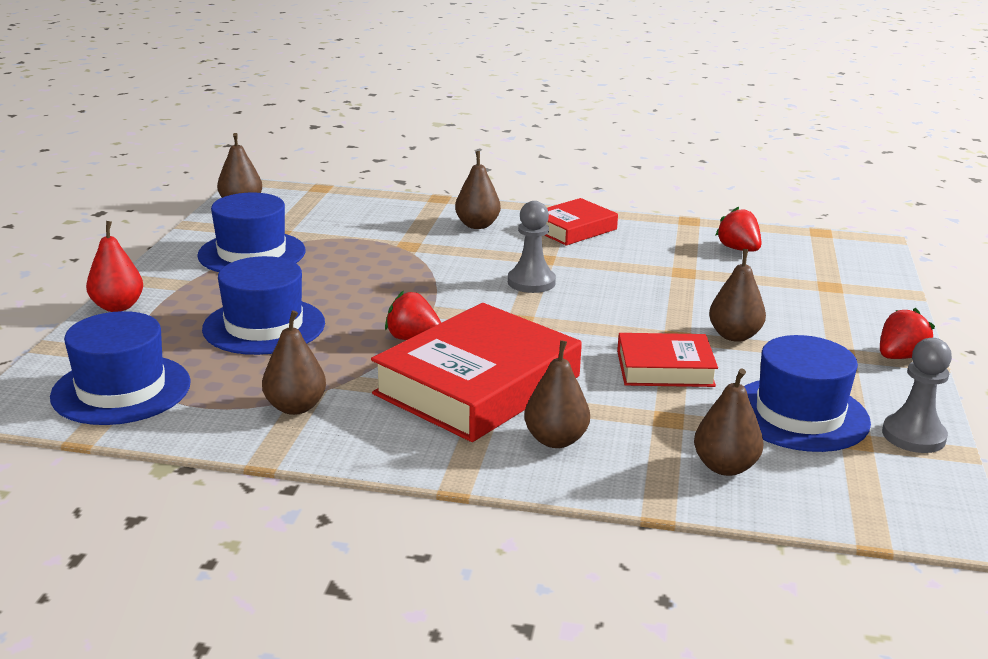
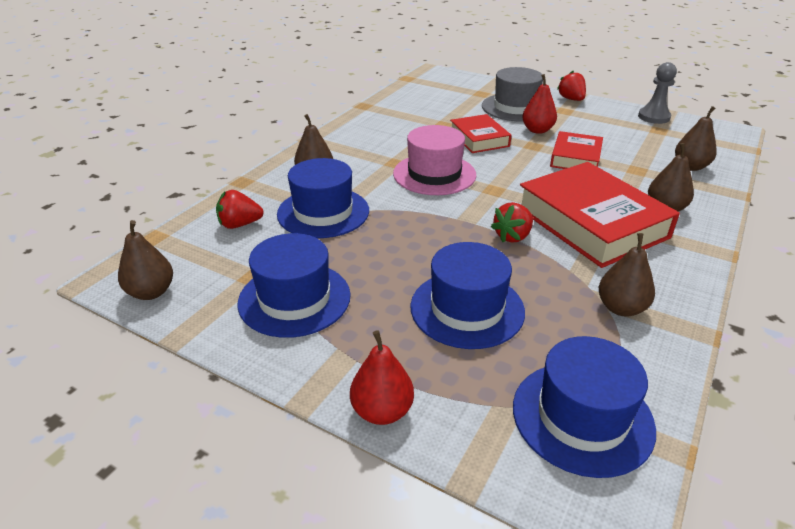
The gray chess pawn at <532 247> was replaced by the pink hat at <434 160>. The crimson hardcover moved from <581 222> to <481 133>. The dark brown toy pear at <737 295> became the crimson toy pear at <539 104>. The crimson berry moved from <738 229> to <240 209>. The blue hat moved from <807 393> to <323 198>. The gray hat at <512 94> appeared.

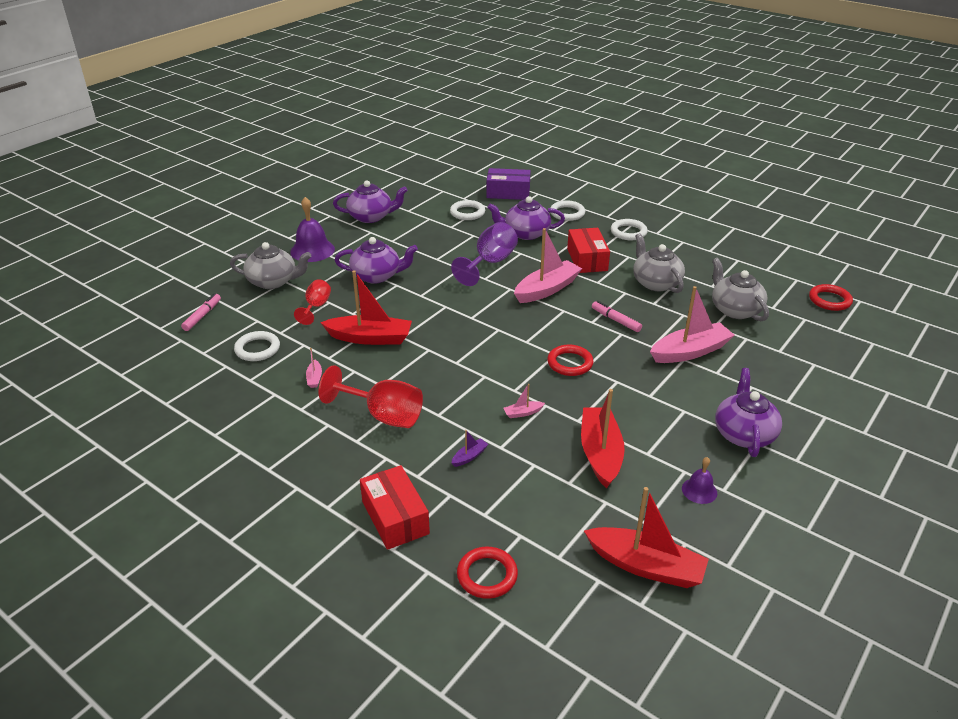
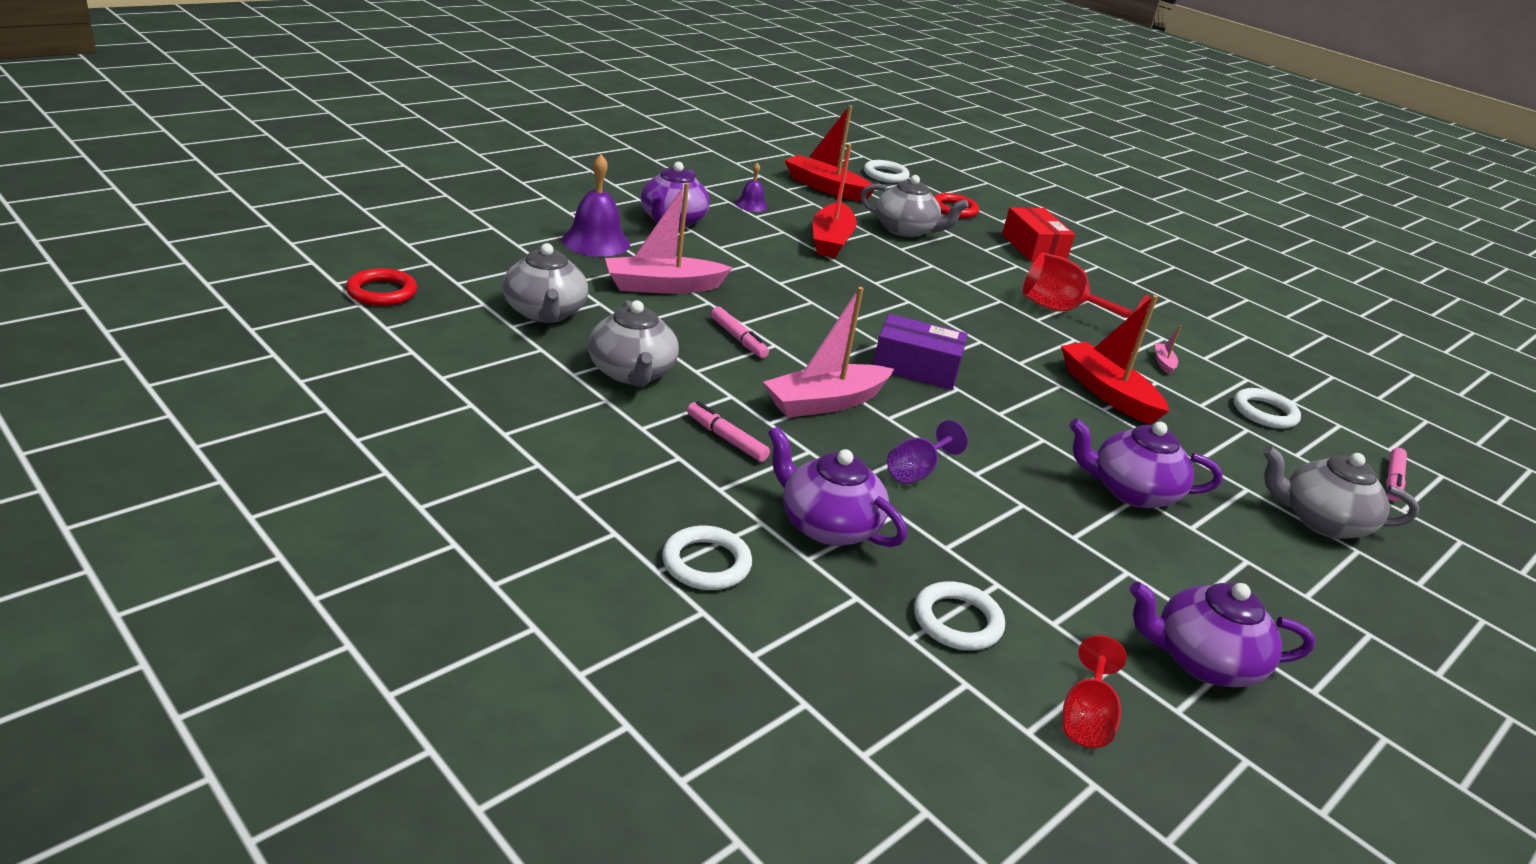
The royal purple hand bell moved from <312 229> to <596 205>. The crimson goblet moved from <312 302> to <1095 691>. The crimson toy boat at <366 307> turned 45 degrees clockwise. The royal purple goblet at <484 254> changed to 0.61 times the size. The royal purple toy boat at <470 448> disappeared. The royal purple parcel moved from <508 184> to <920 352>. The royal purple tea pot at <526 218> turned 150 degrees counterclockwise. The pink toy boat at <524 401> disappeared. The crimson ring at <570 360> disappeared. The crimson parcel at <588 250> was replaced by the pink marker pen at <728 431>. The snow-white ring moved from <629 229> to <887 171>. The gray tea pot at <914 206> appeared.

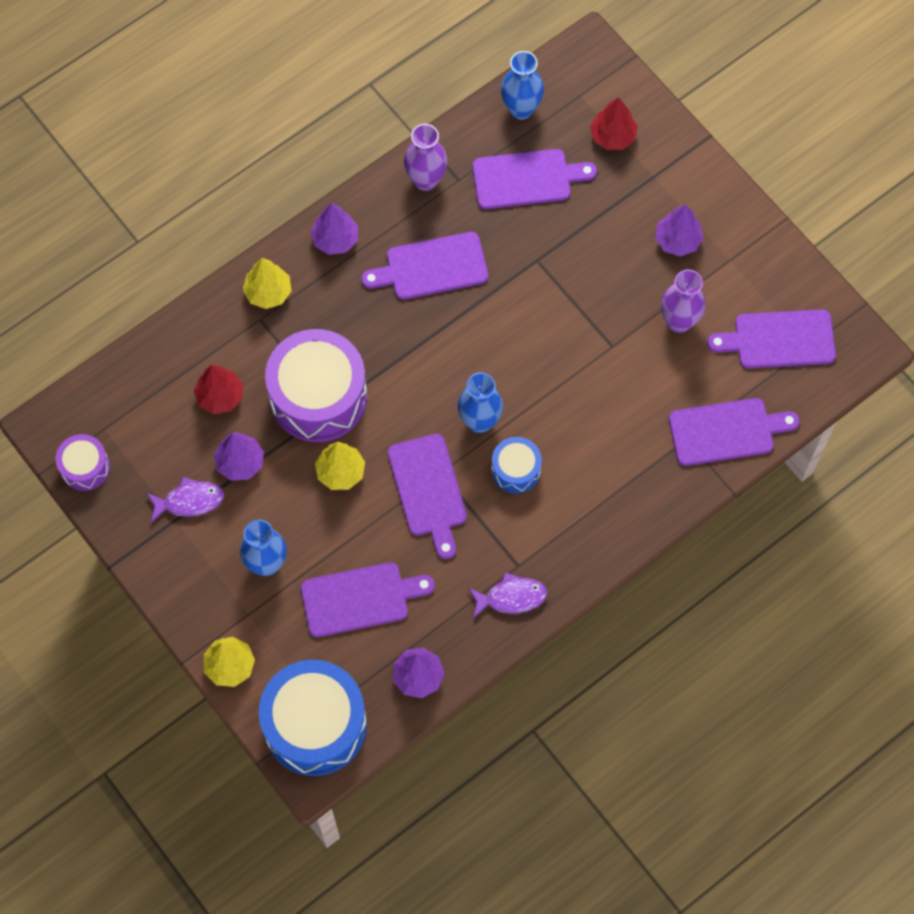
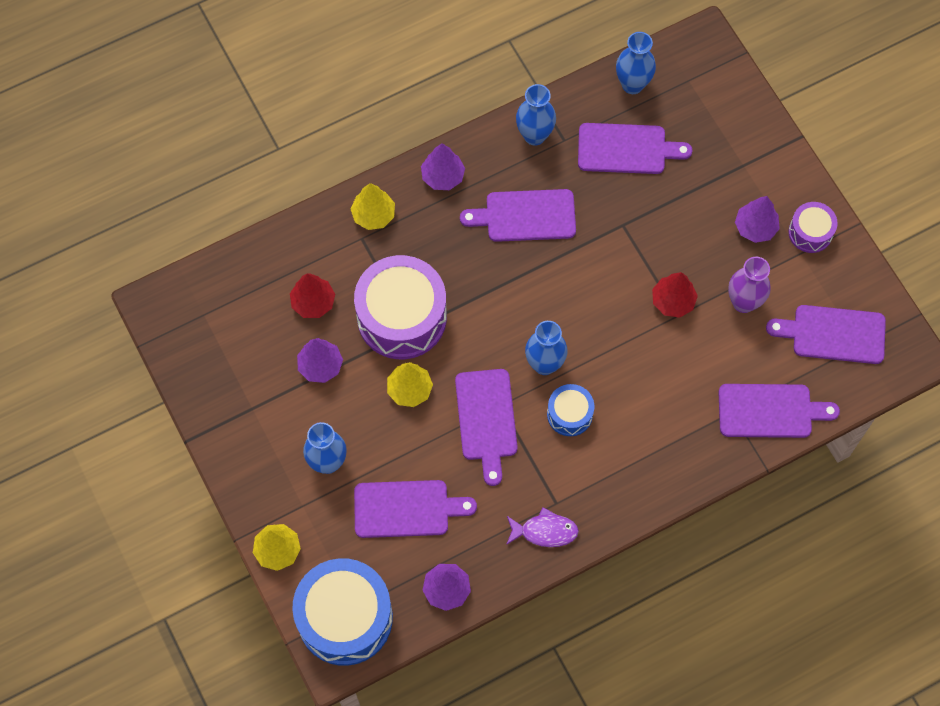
The royal purple toy drum moved from <82 462> to <813 227>. The royal purple fish at <185 500> disappeared. The royal purple flower vase at <426 157> became the blue flower vase at <536 115>. The crimson toy tree moved from <614 123> to <675 295>.

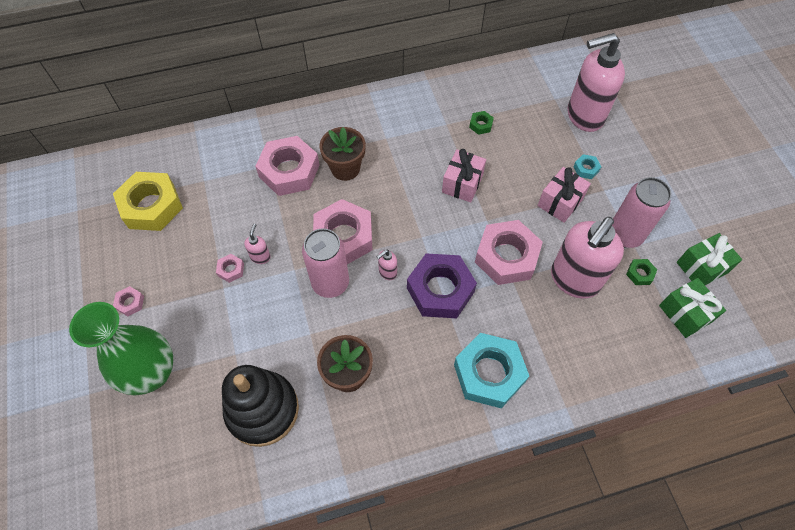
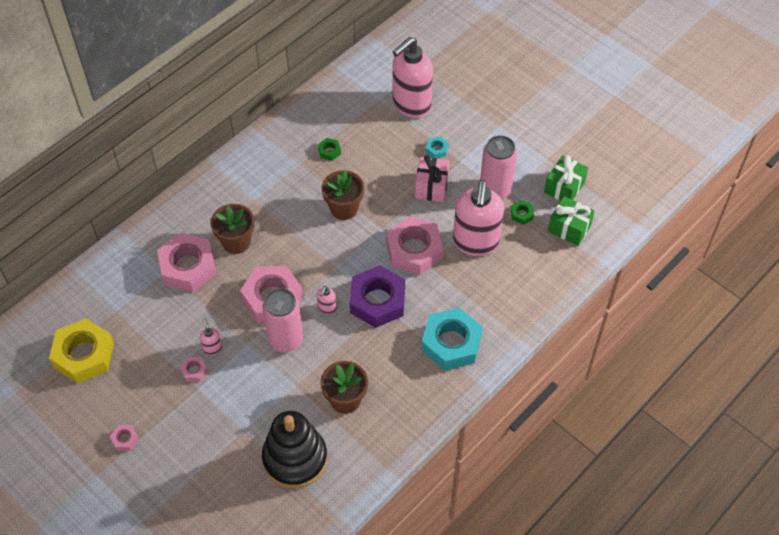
The green flower vase at <121 349> disappeared. The pink present at <464 175> was replaced by the dark brown flower pot at <343 194>.

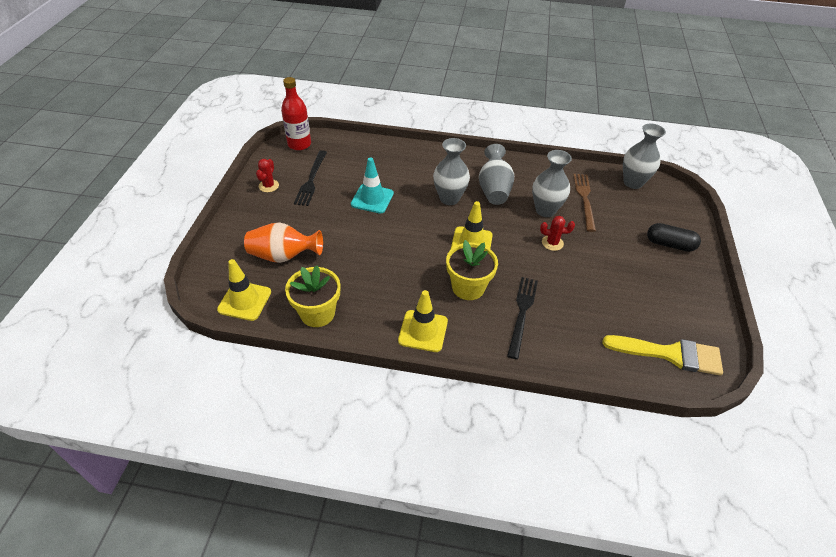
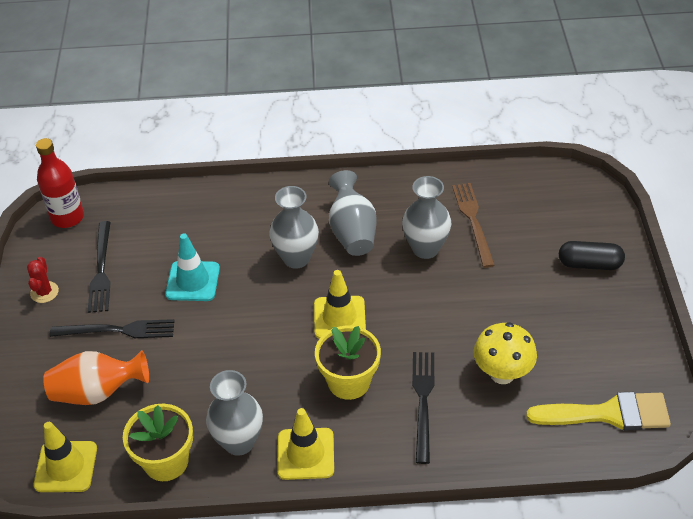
The crimson saguaro cactus at <557 233> disappeared. The gray flower vase moved from <644 156> to <234 413>. The black table fork at <112 328> appeared. The yellow fungus at <505 353> appeared.

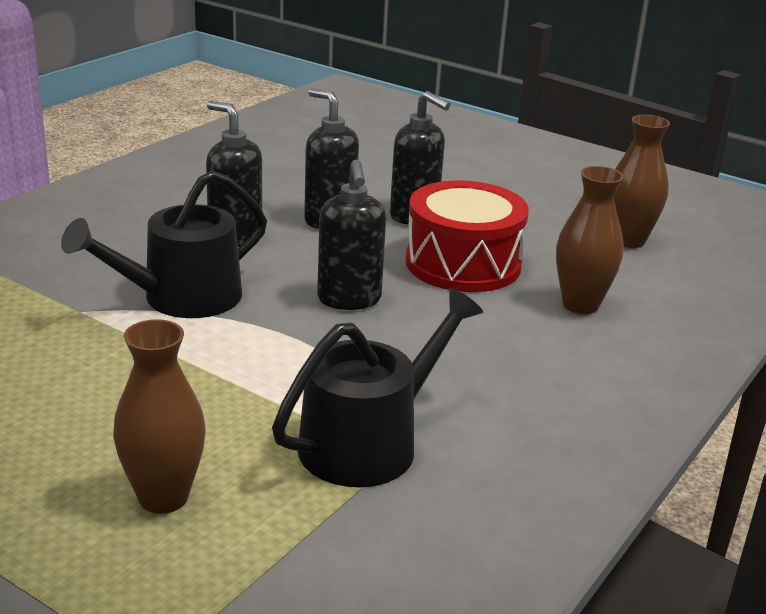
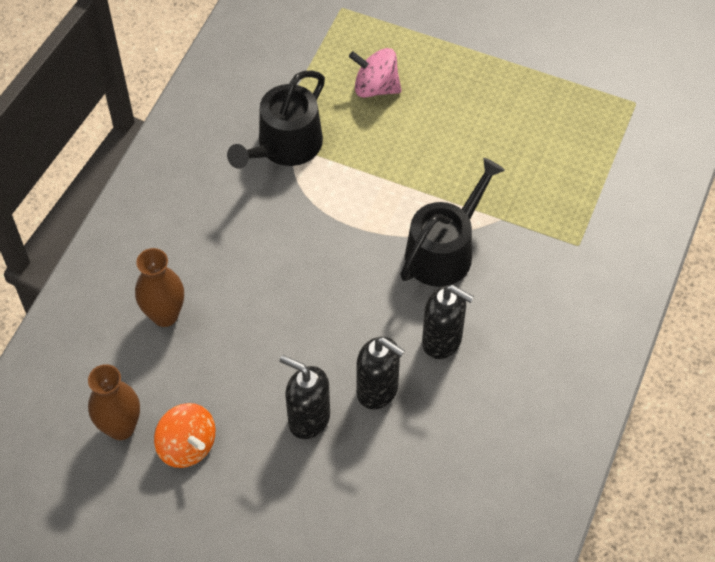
The dark brown flower vase at <159 416> was replaced by the pink toy top at <375 73>. The black pump bottle at <351 235> disappeared. The crimson toy drum at <467 236> disappeared. The orange-coloured toy top at <184 435> appeared.

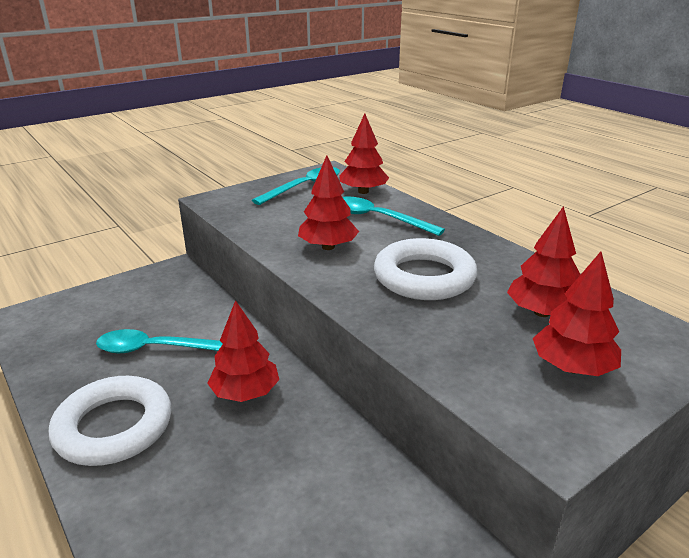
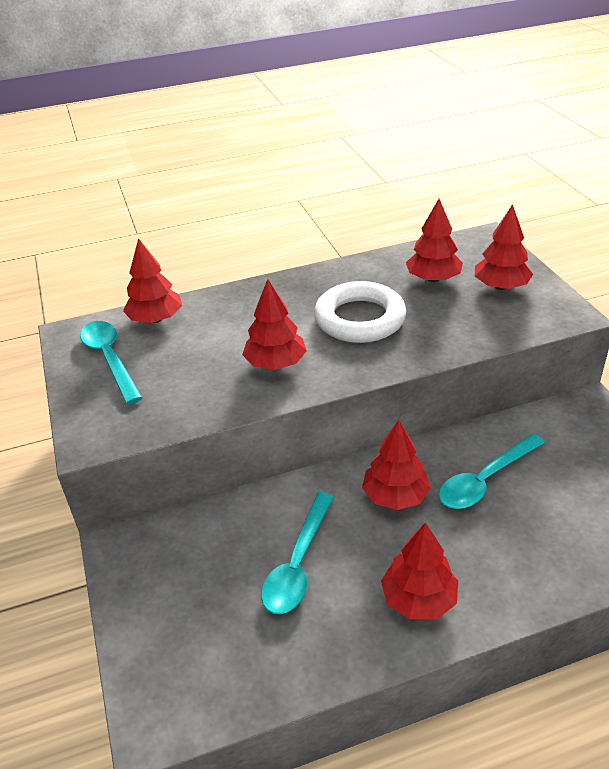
The snow-white ring at <110 421> was replaced by the crimson toy tree at <419 570>. The aqua tablespoon moved from <393 216> to <492 471>.

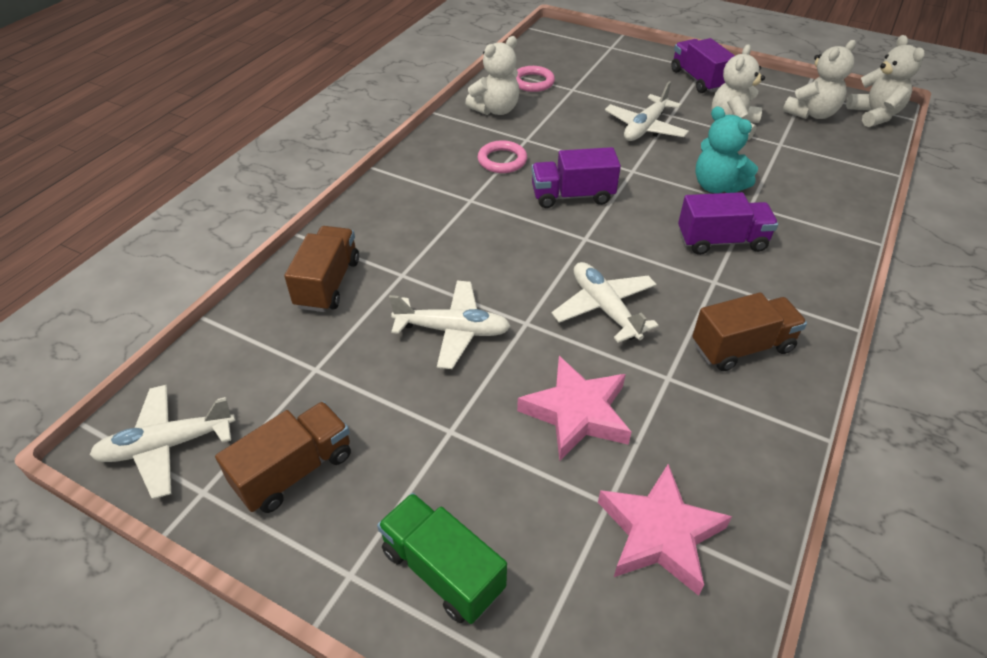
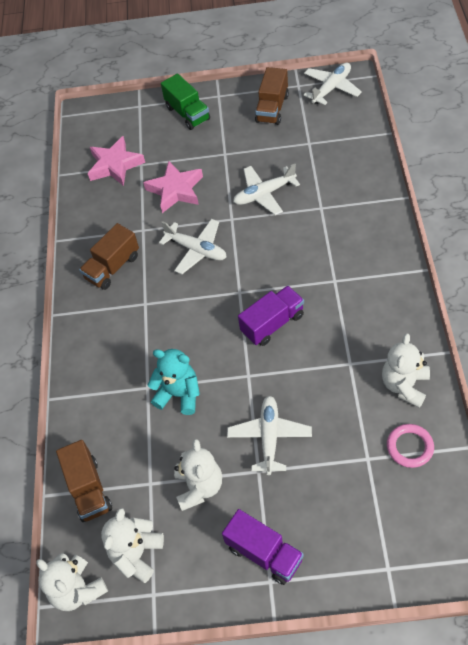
The dark brown truck moved from <321 269> to <84 481>. The green truck at <442 558> turned 45 degrees clockwise. The pink ring at <502 156> disappeared. The royal purple truck at <728 223> disappeared.

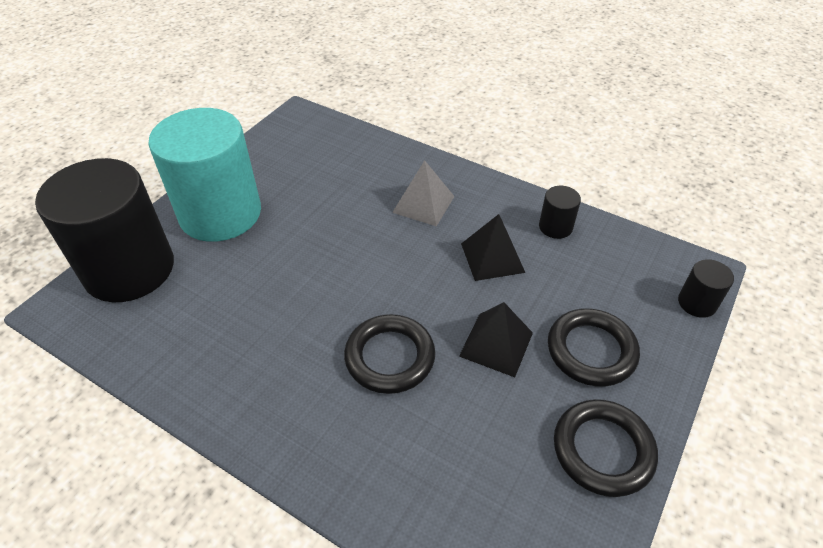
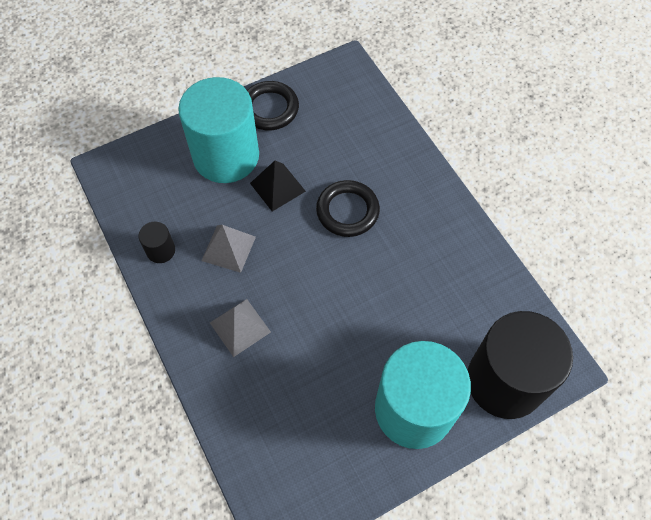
The black pyramid shape at <493 247> became the gray pyramid shape at <228 249>. The black ring at <594 347> was replaced by the aqua cylinder at <218 130>. The black cylinder at <706 288> disappeared.

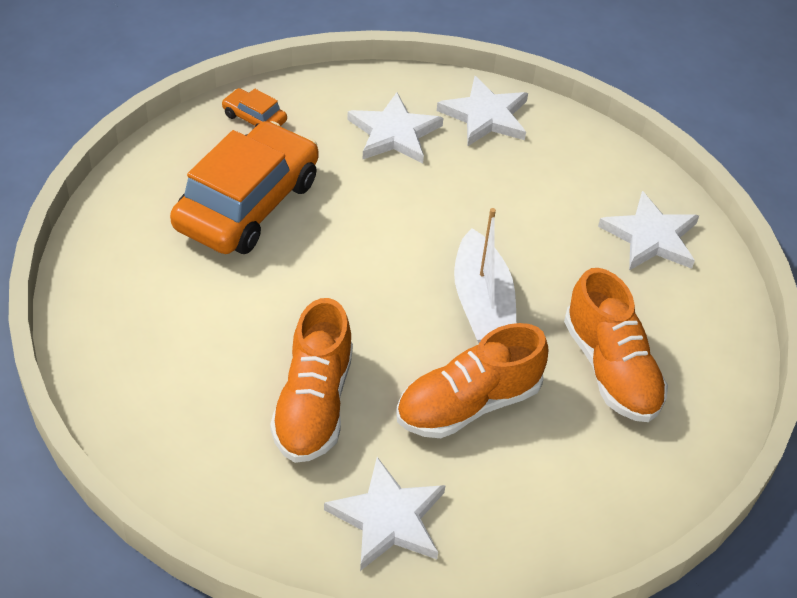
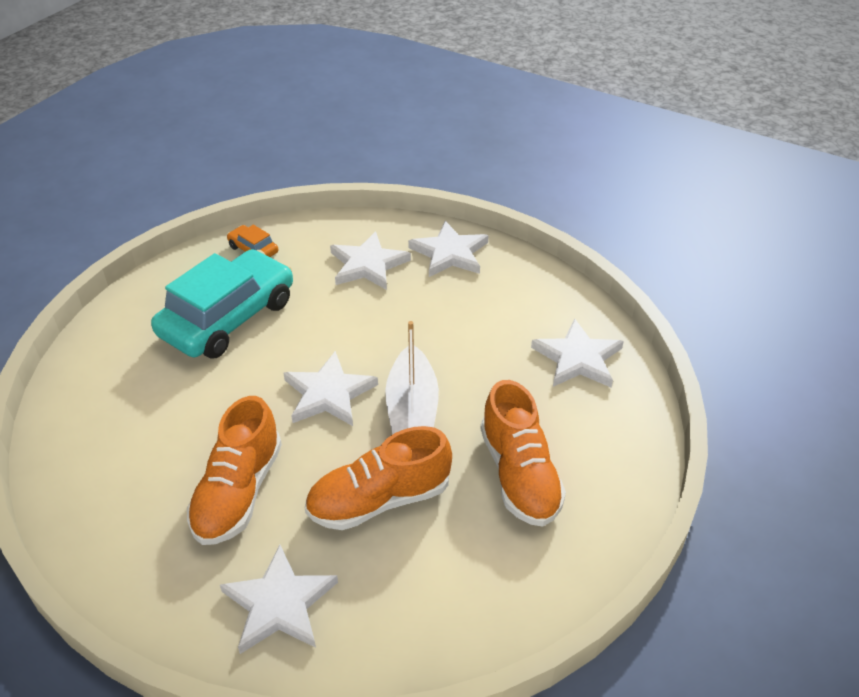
The orange-coloured car at <244 187> became the aqua car at <222 304>. The snow-white star at <330 388> appeared.

